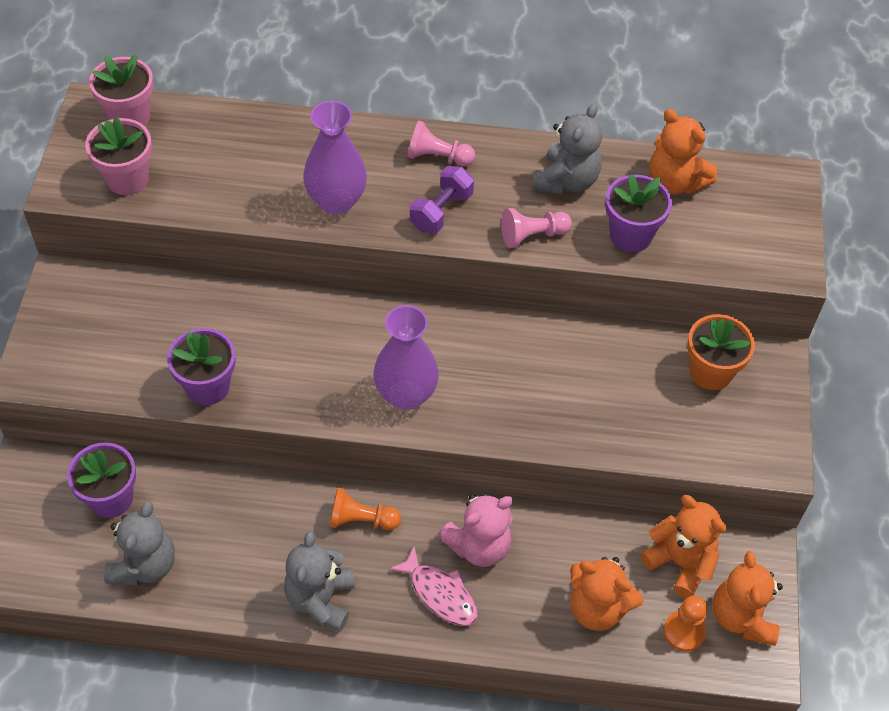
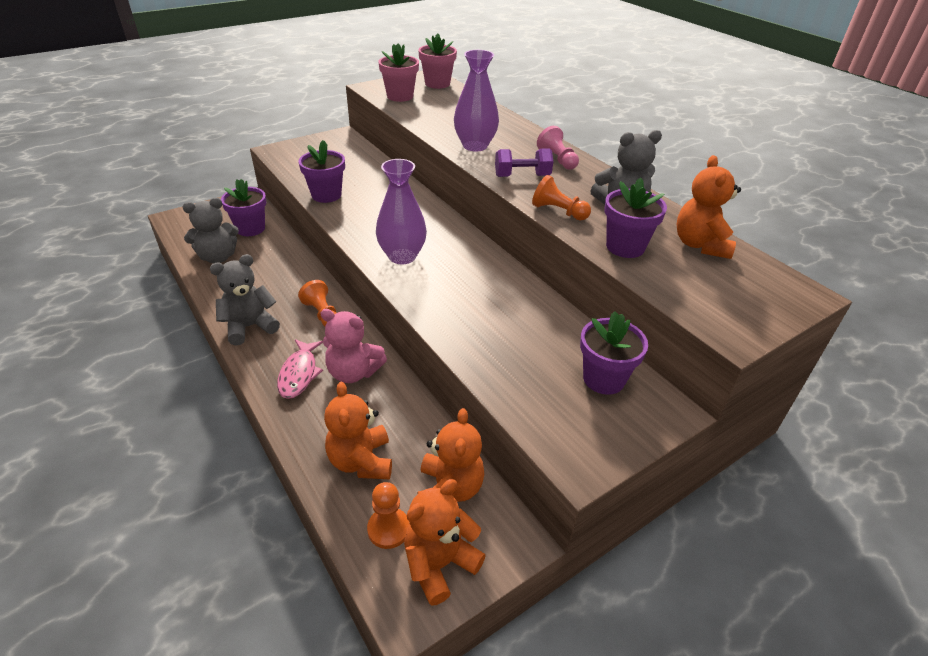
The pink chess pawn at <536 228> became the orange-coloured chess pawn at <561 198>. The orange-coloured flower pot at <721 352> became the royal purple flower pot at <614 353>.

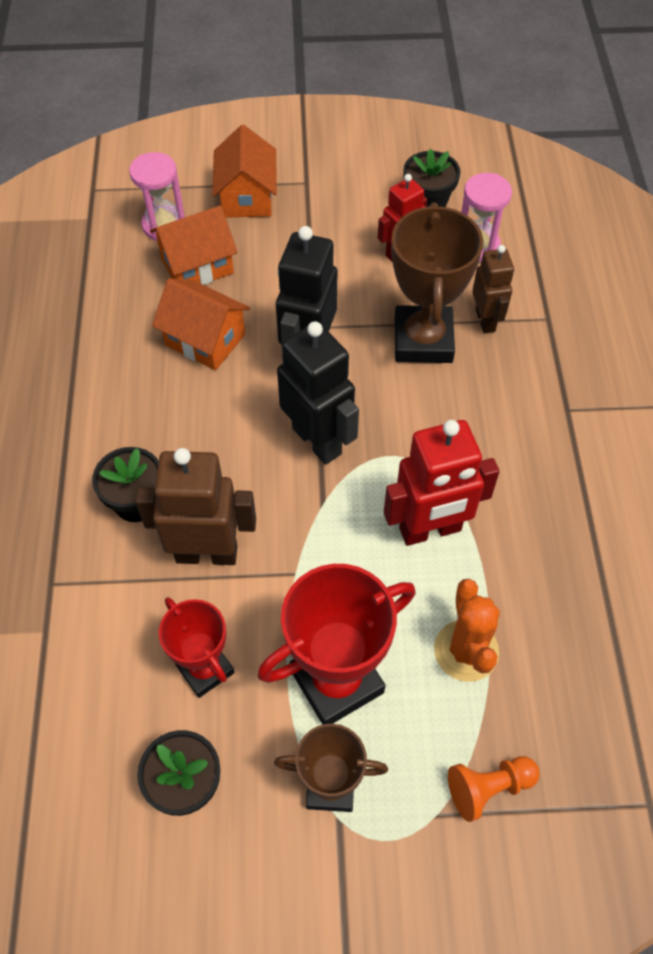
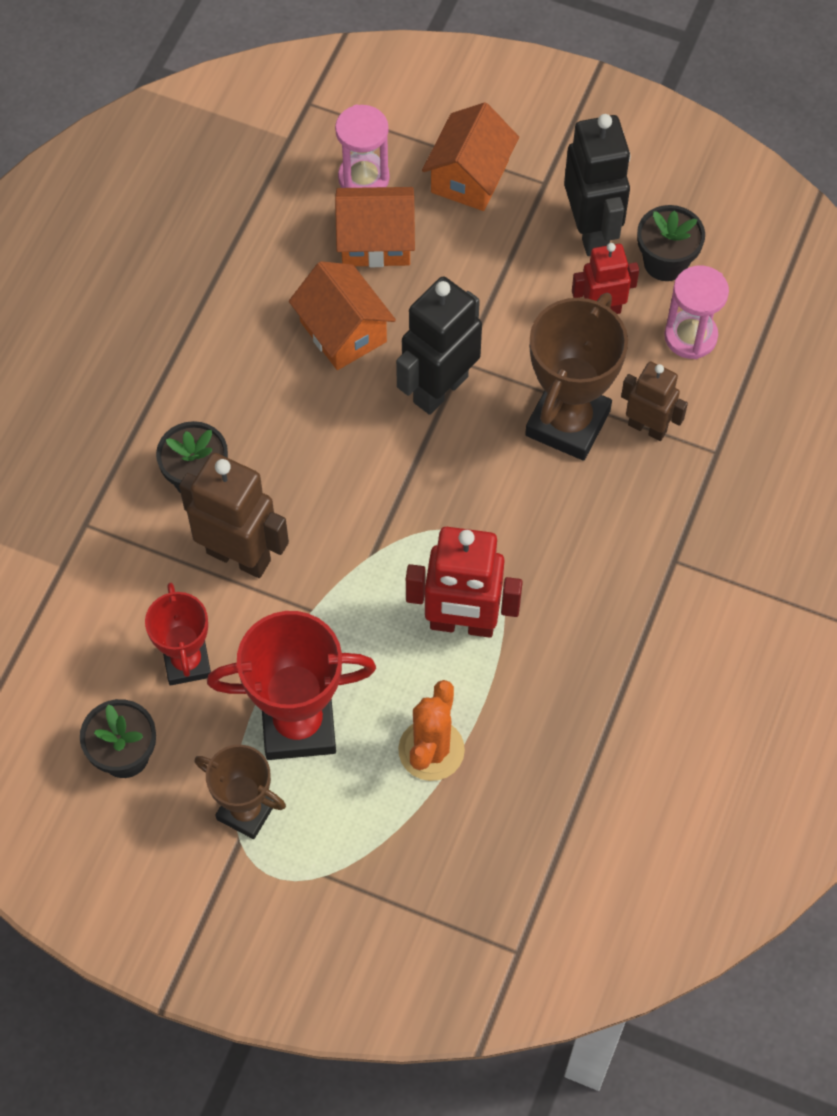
The black robot figure moved from <318 393> to <597 185>. The orange-coloured chess pawn at <493 789> disappeared. The dark brown robot figure at <493 289> turned 75 degrees counterclockwise.

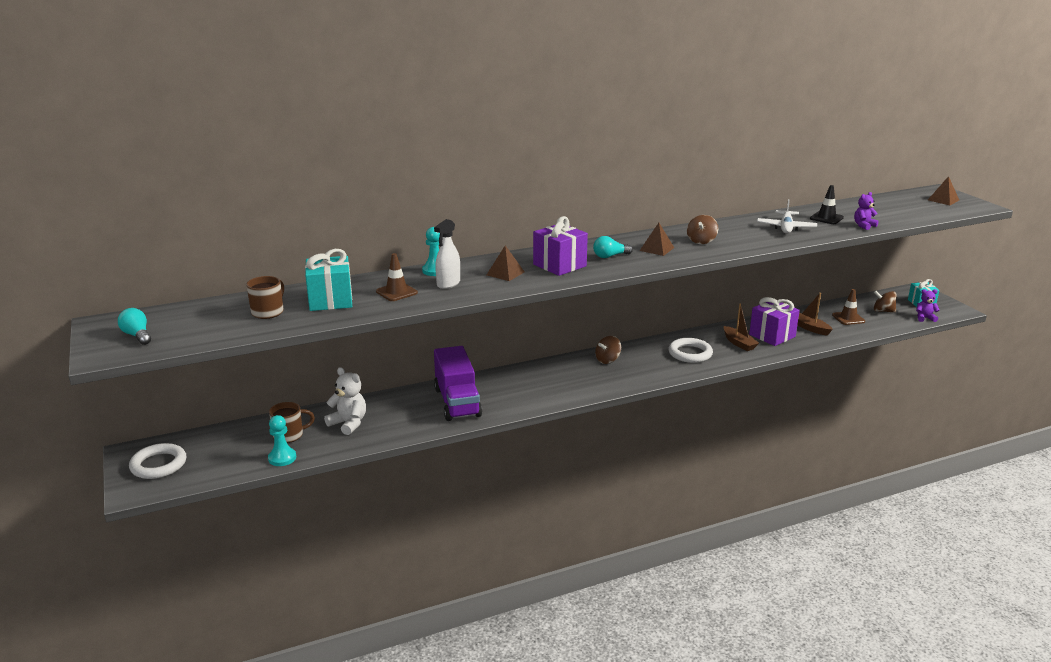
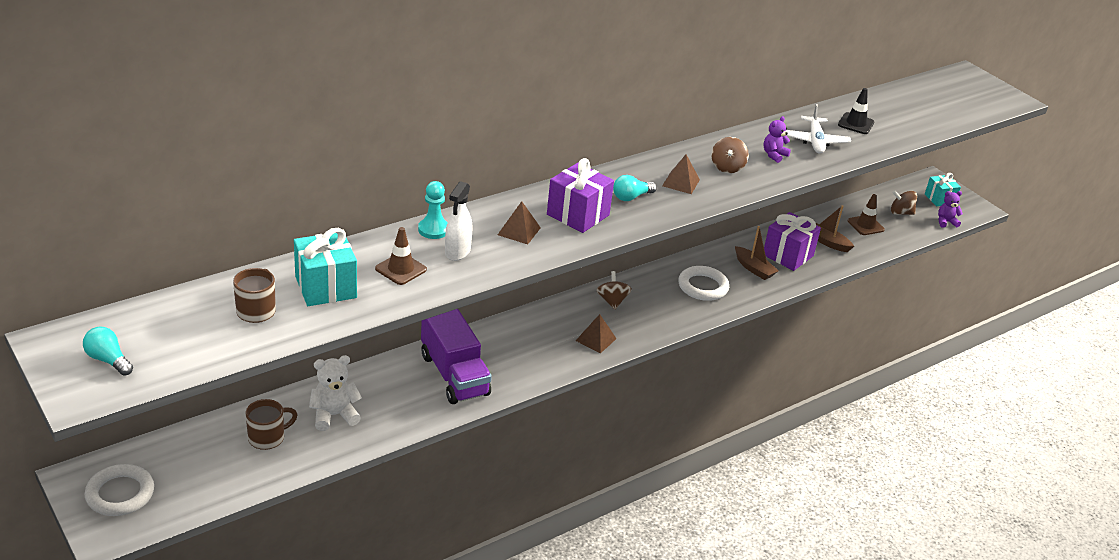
The aqua chess pawn at <282 440> disappeared. The snow-white stuffed bear at <345 401> turned 45 degrees counterclockwise. The dark brown toy top at <608 350> turned 135 degrees clockwise. The royal purple stuffed bear moved from <866 211> to <777 139>. The dark brown pyramid shape moved from <943 190> to <596 333>.

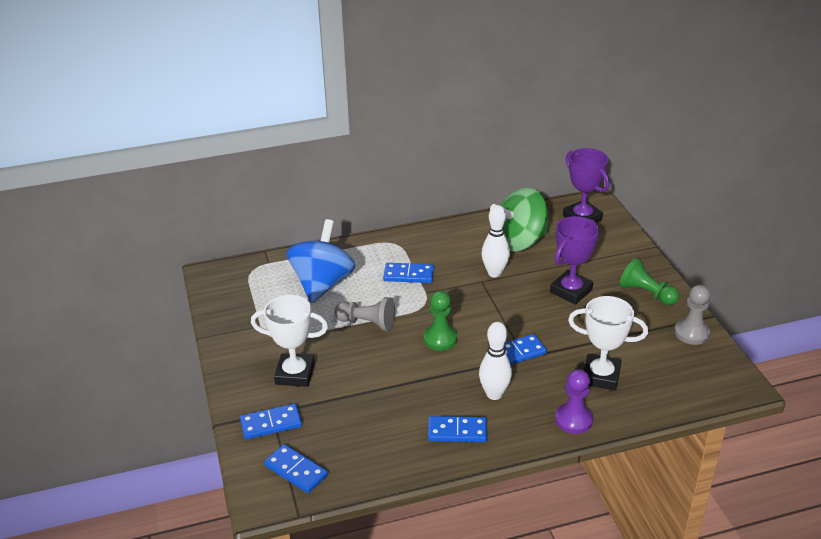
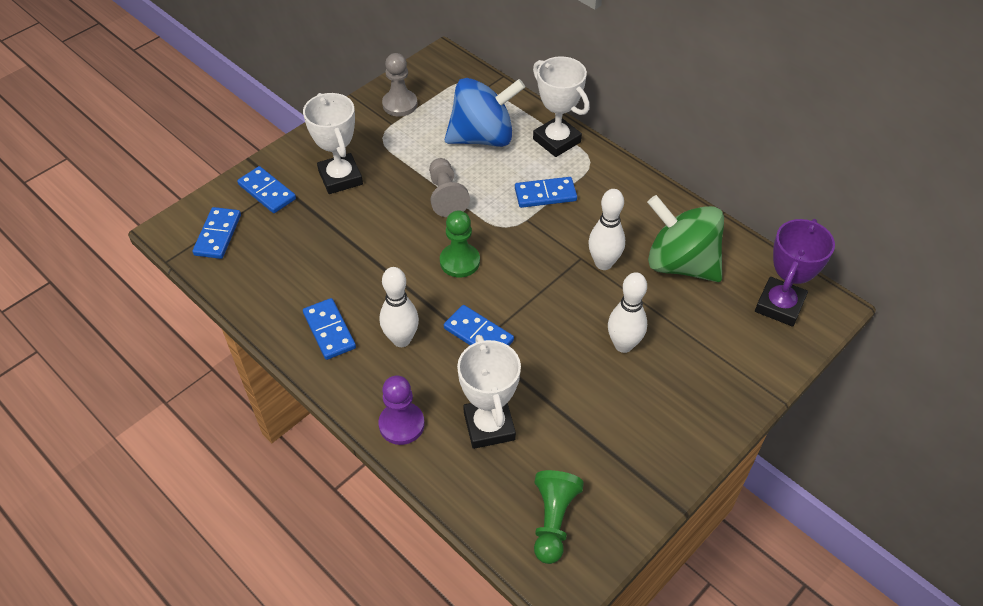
The blue domino piece at <408 273> turned 75 degrees counterclockwise. The royal purple trophy at <574 260> was replaced by the snow-white tenpin at <627 312>. The green chess pawn moved from <649 281> to <559 517>. The gray chess pawn moved from <692 315> to <400 85>. The snow-white trophy at <561 106> appeared.

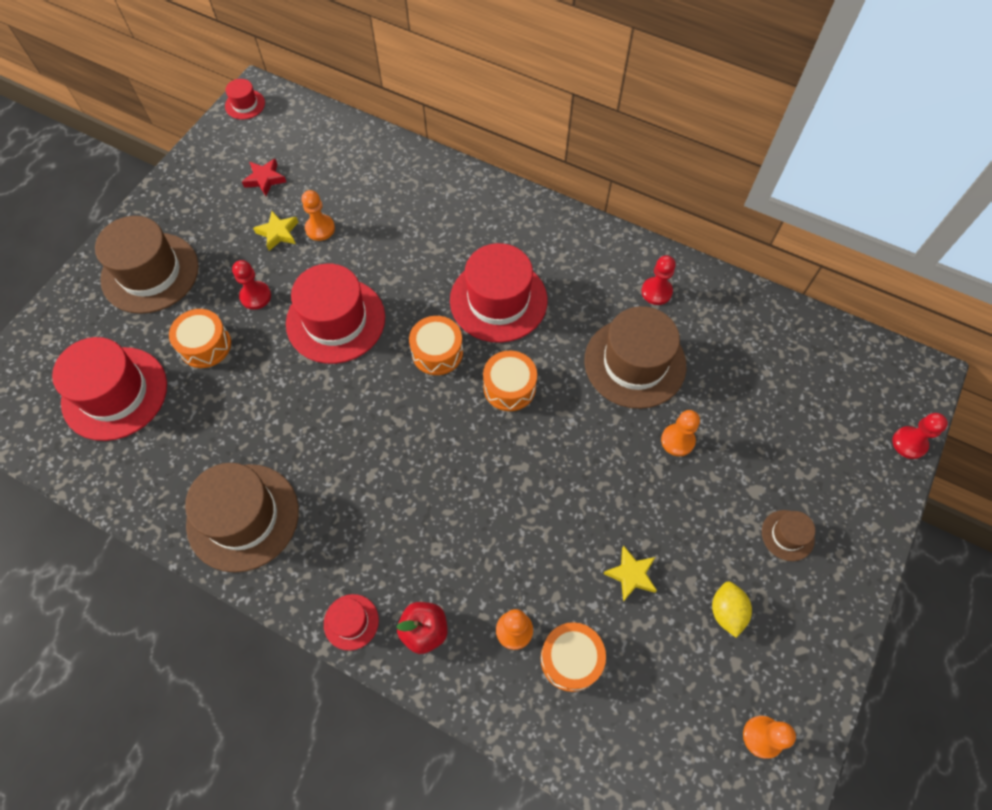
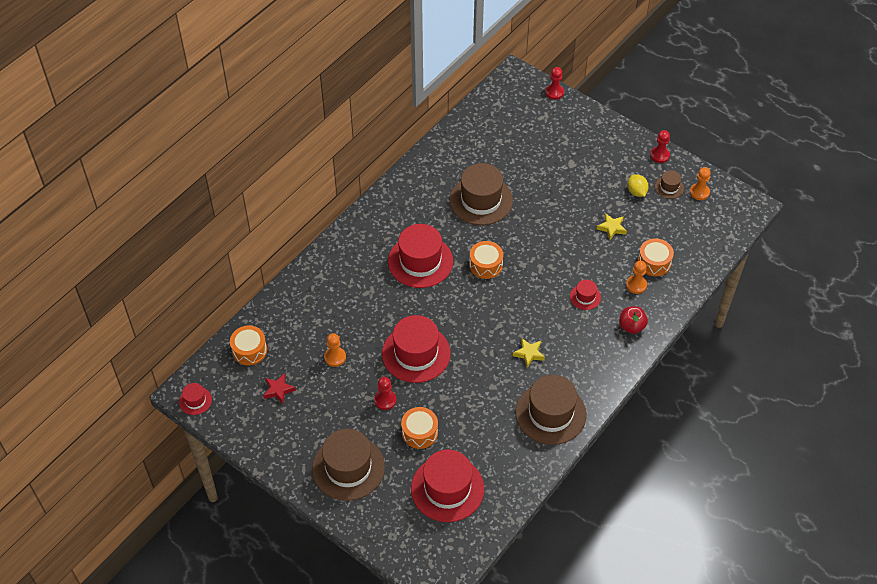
The yellow star moved from <275 231> to <529 353>. The crimson hat moved from <351 622> to <585 295>. The orange-coloured toy drum moved from <436 345> to <248 345>. The crimson chess pawn moved from <658 280> to <660 146>. The orange-coloured chess pawn at <680 433> disappeared. The yellow lemon at <732 609> turned 60 degrees clockwise. The dark brown hat moved from <788 535> to <669 184>.

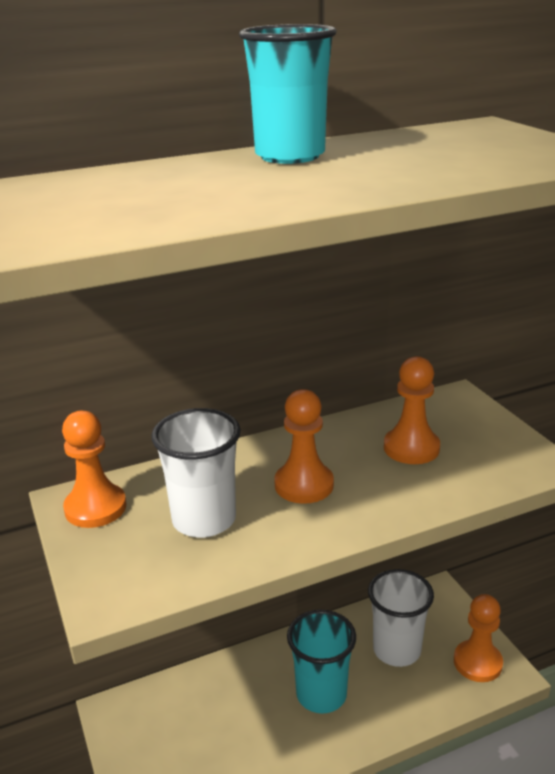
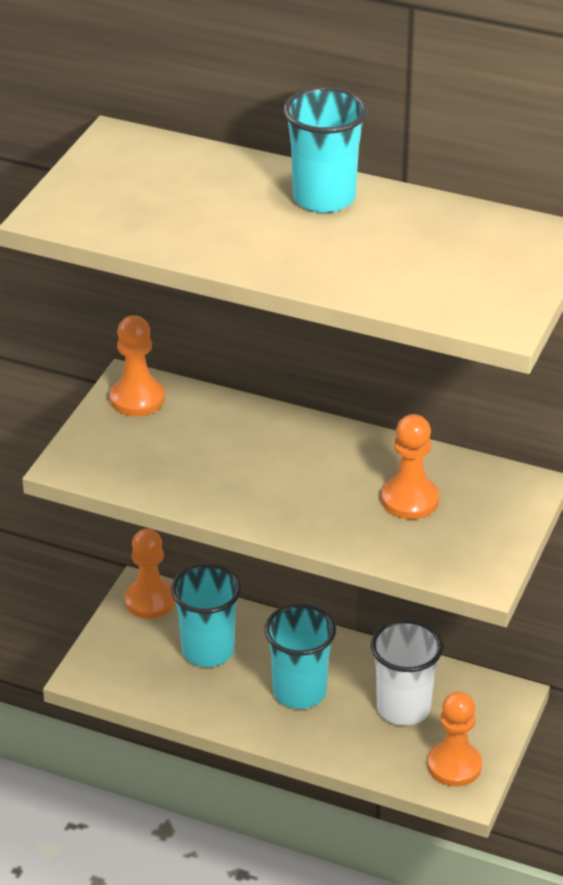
The snow-white tumbler at <196 473> disappeared. The orange-coloured chess pawn moved from <304 446> to <150 574>. The aqua tumbler at <206 615> appeared.

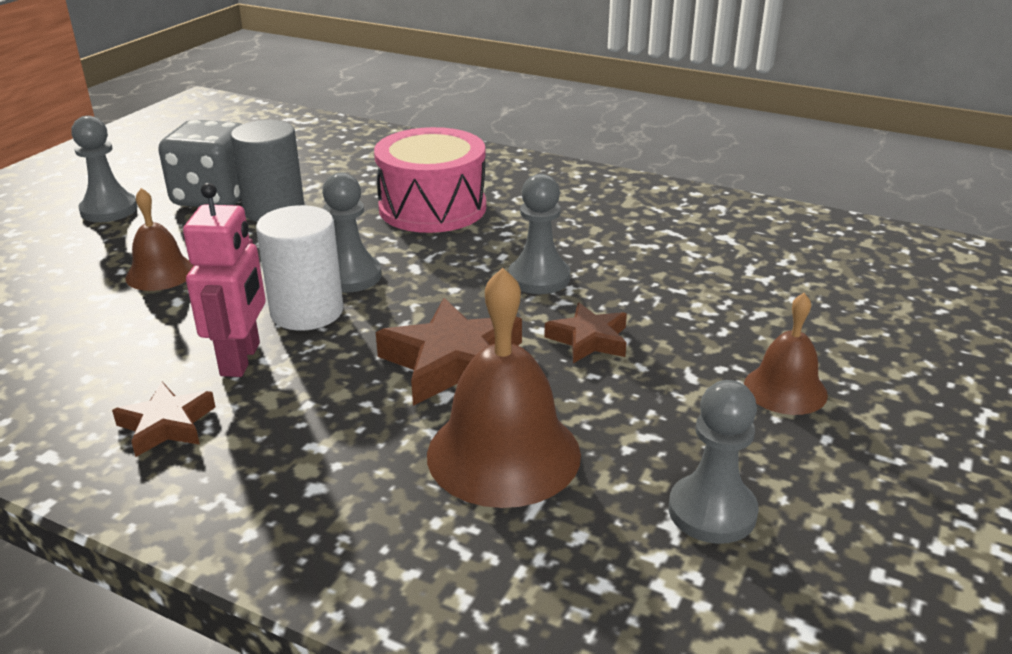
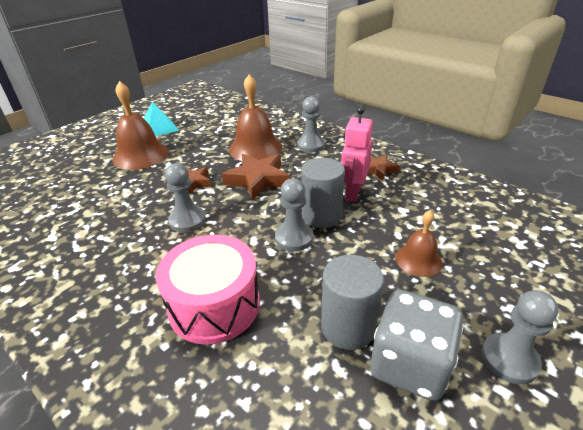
The snow-white cylinder at <300 267> became the gray cylinder at <323 193>. The gray chess pawn moved from <714 462> to <311 124>. The dark brown hand bell at <786 354> changed to 1.73 times the size. The aqua pyramid shape at <161 119> appeared.

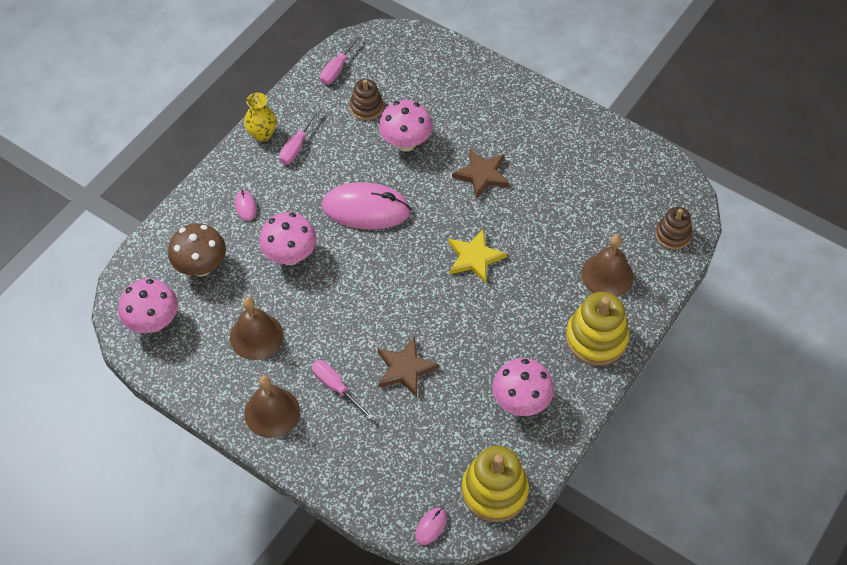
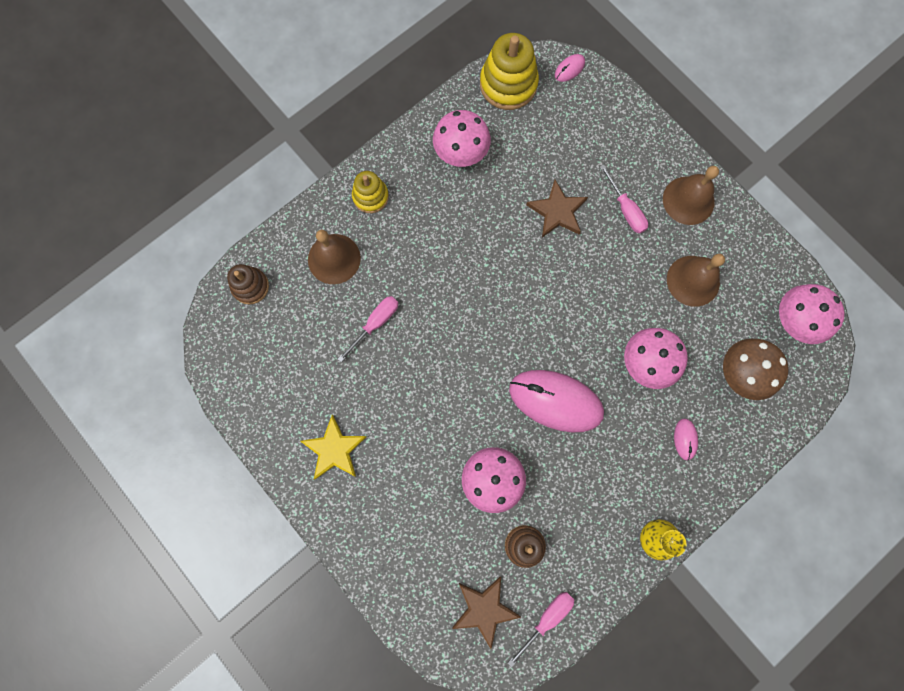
The pink flat screwdriver moved from <300 136> to <368 329>. The yellow star moved from <477 256> to <334 447>. The dark brown star moved from <481 173> to <486 612>. The yellow stacking rings at <597 328> changed to 0.60 times the size.

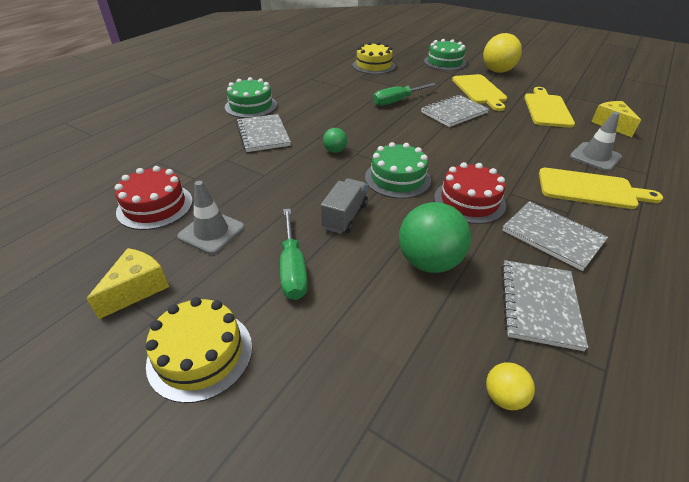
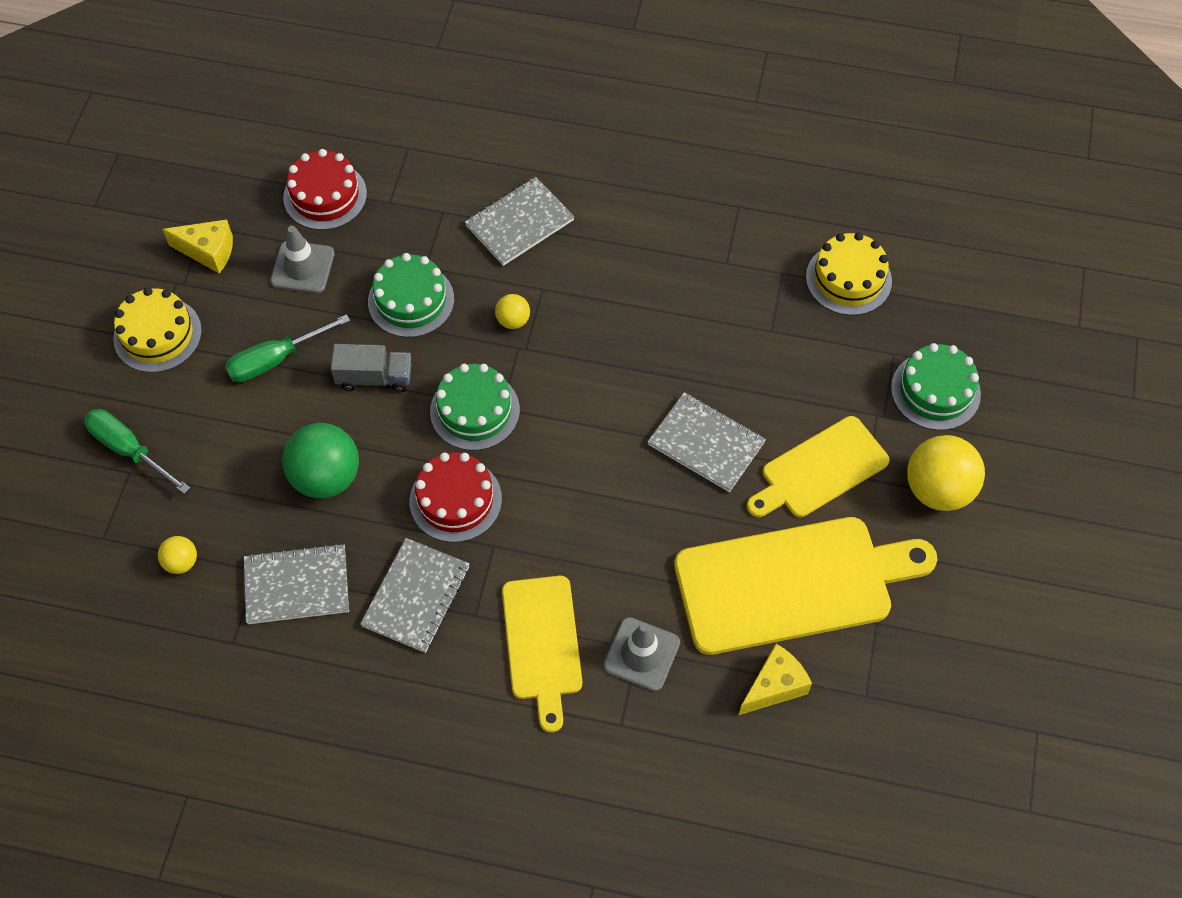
The green cake moved from <251 97> to <411 295>. The green play ball at <335 140> became the yellow play ball at <512 311>. The green flat screwdriver moved from <404 94> to <137 451>. The yellow chopping board at <549 107> changed to 1.64 times the size.

